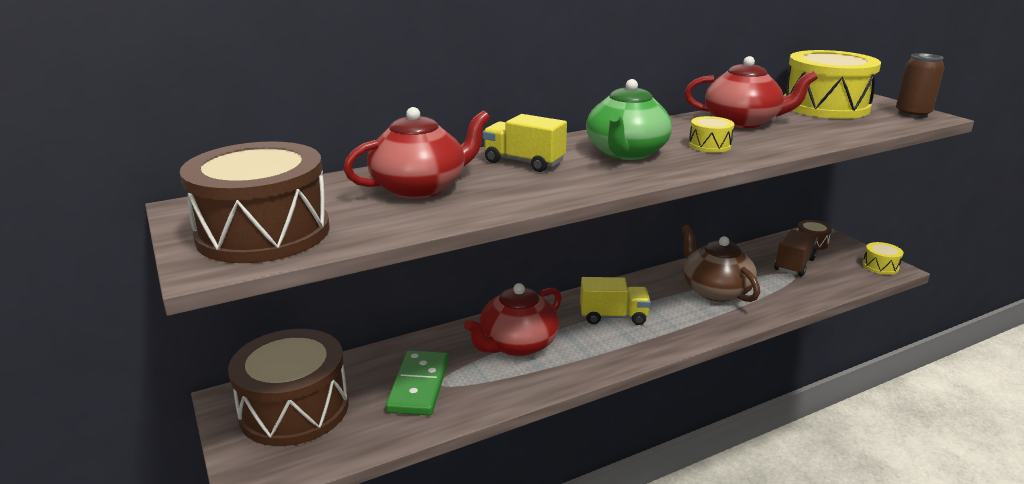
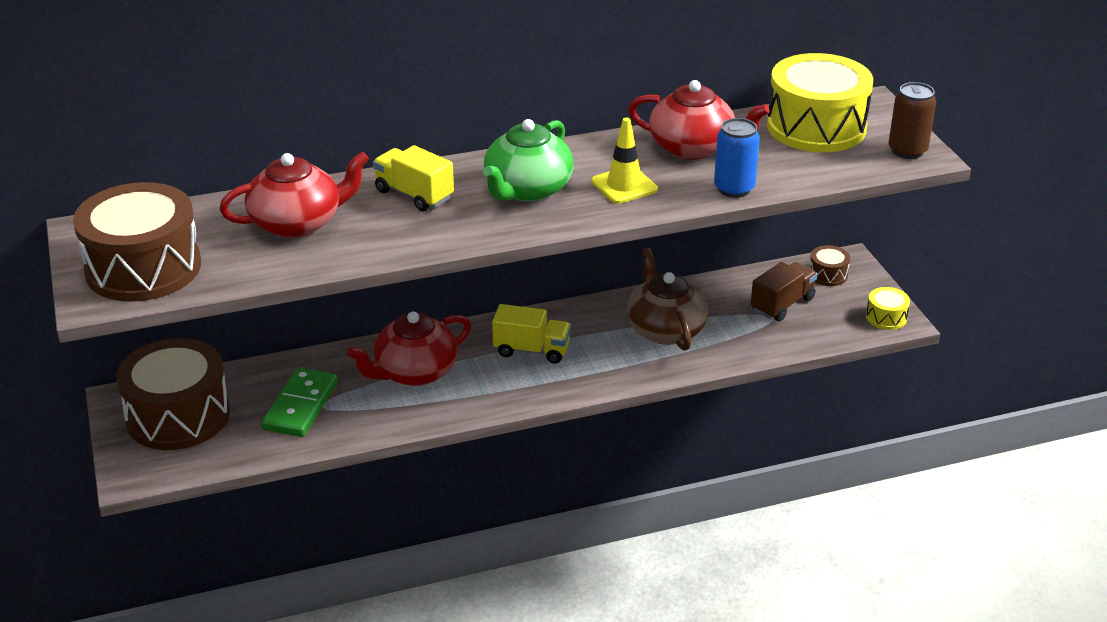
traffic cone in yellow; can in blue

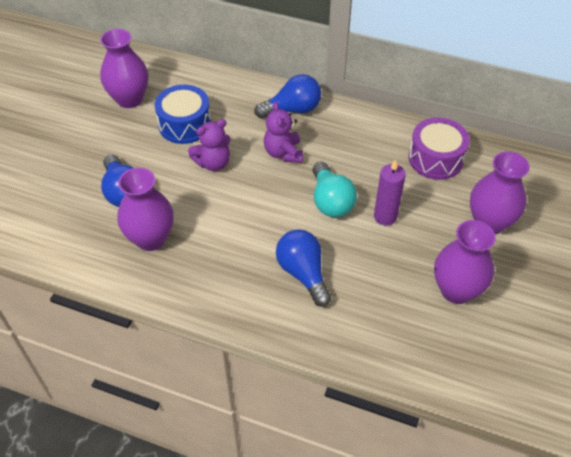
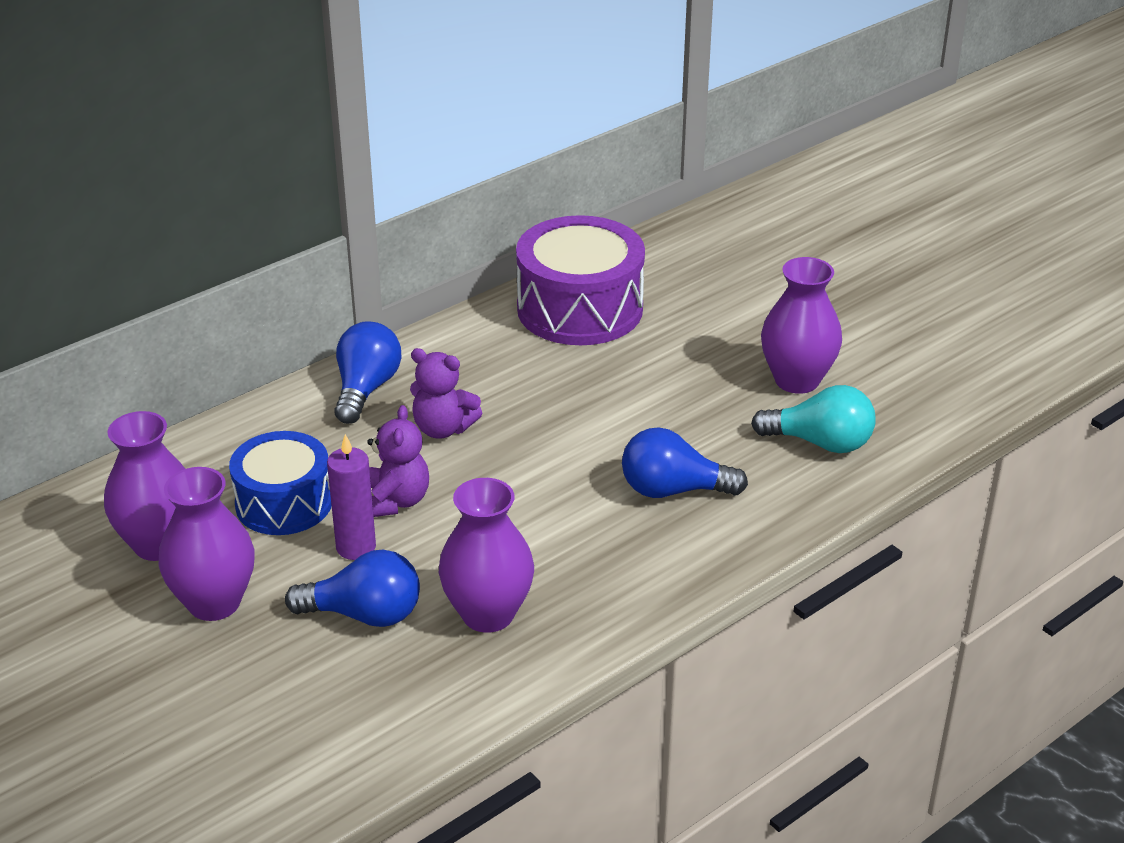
drum in purple; vase in purple (no. 2 from left); candle in purple; light bulb in turquoise

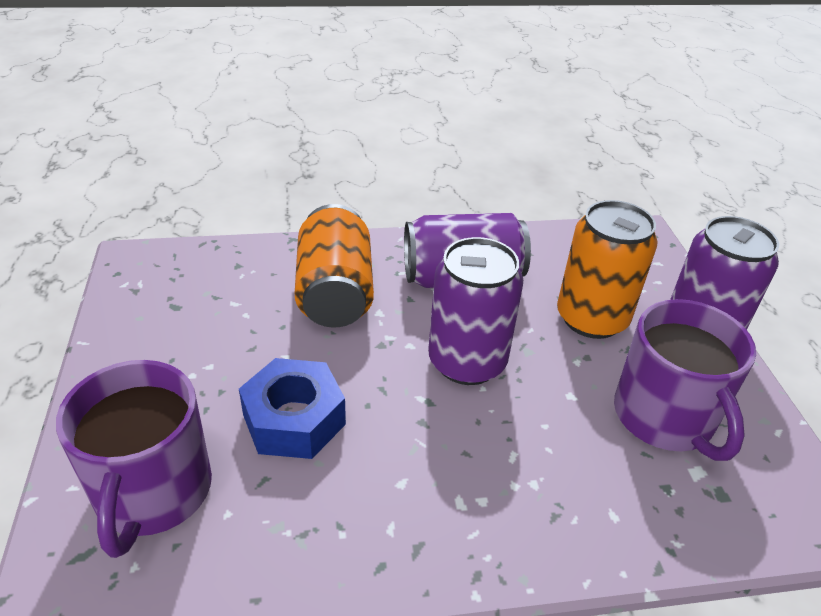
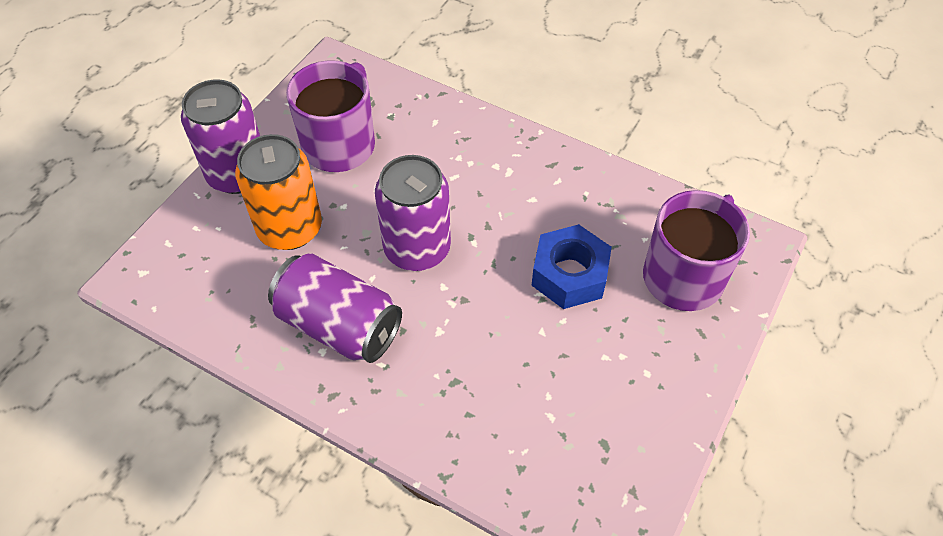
can in orange (no. 1 from left in the first image)

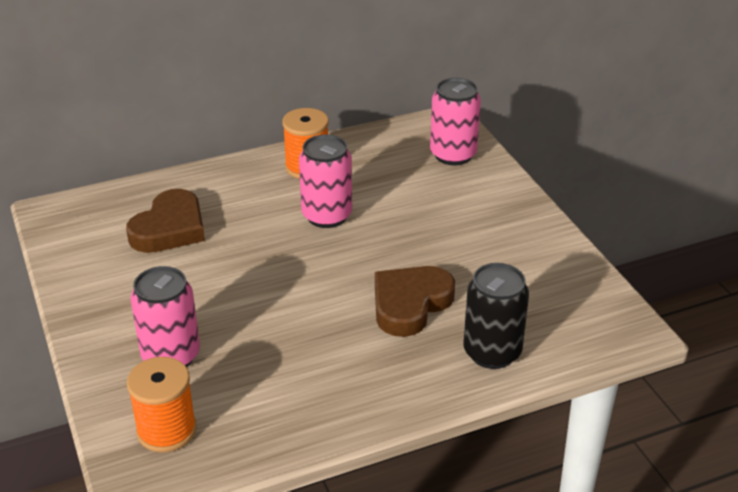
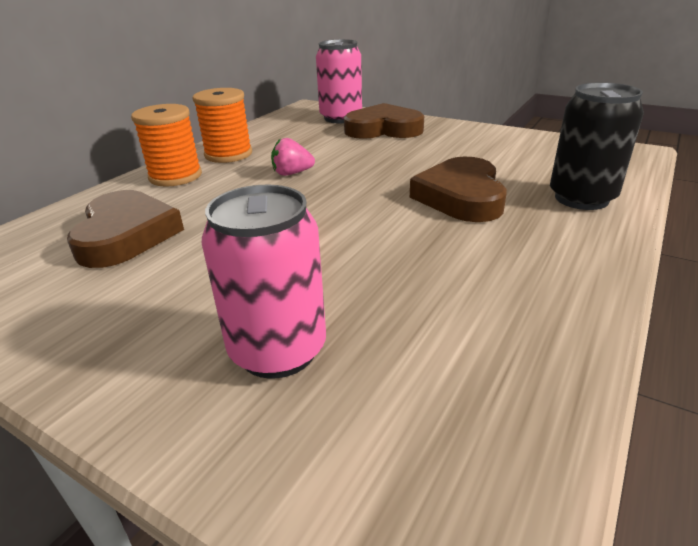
strawberry in pink; spool in orange (no. 1 from left); heart in brown (no. 2 from left)

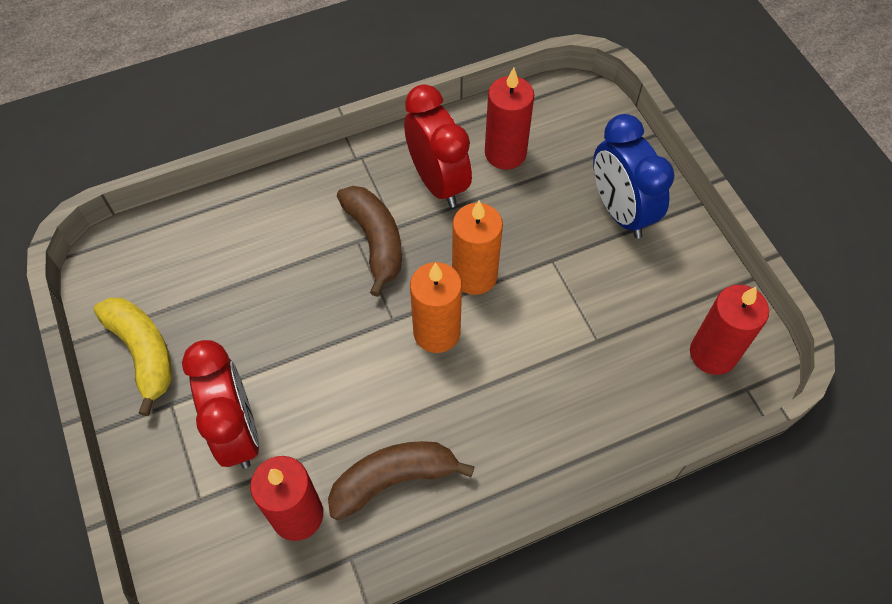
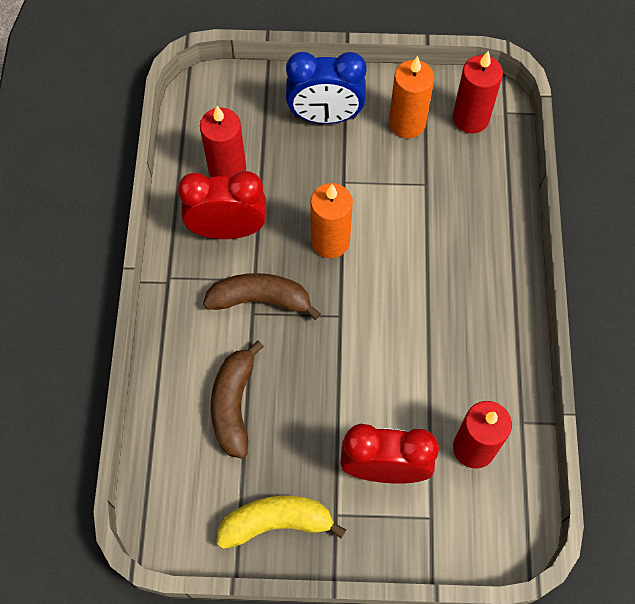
candle in orange (no. 2 from left); banana in brown (no. 1 from left)

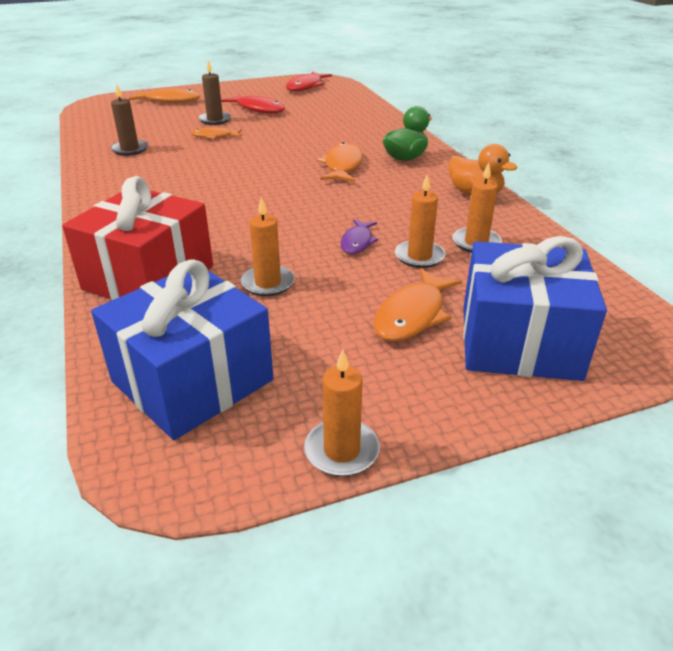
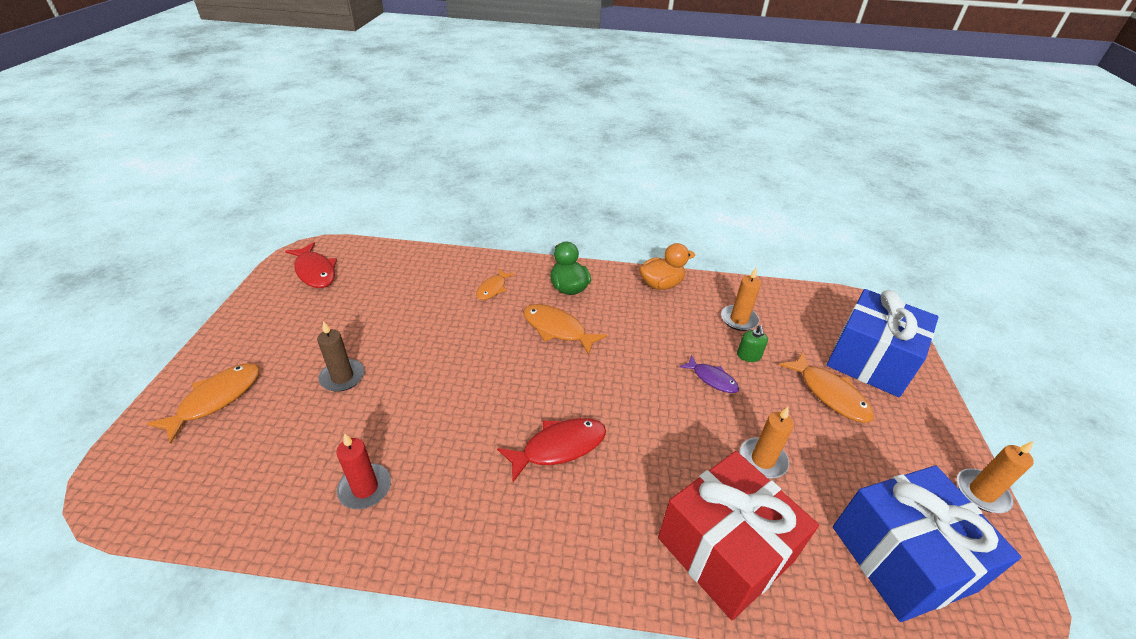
candle in red; fish in red (no. 2 from left); fish in orange (no. 2 from left); soap dispenser in green

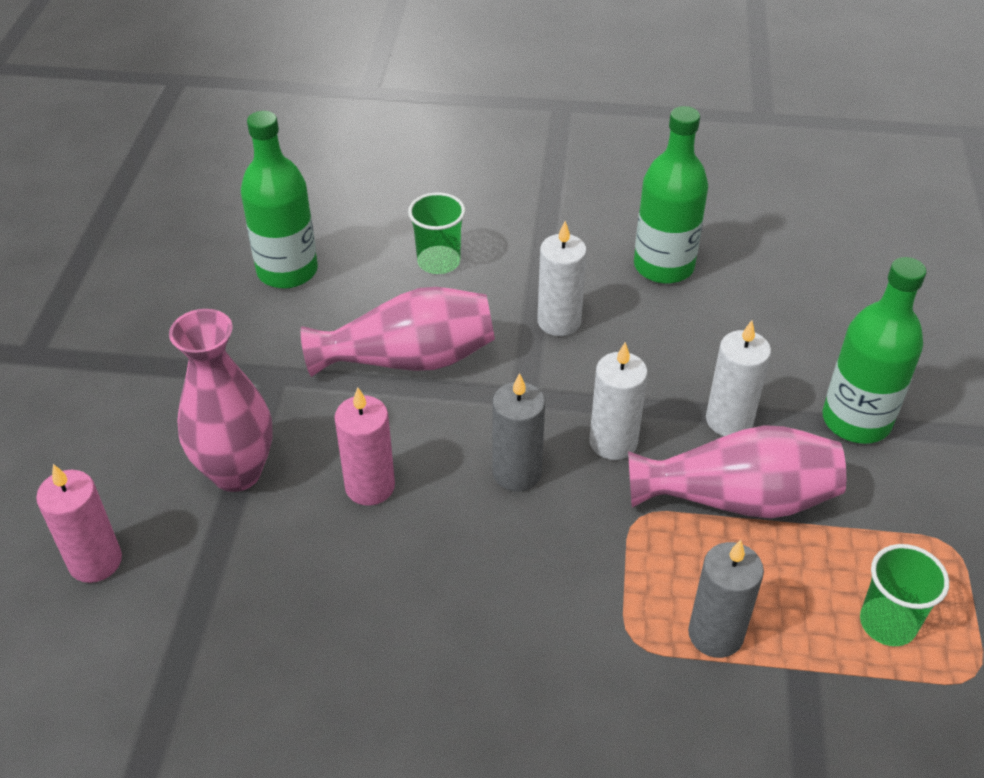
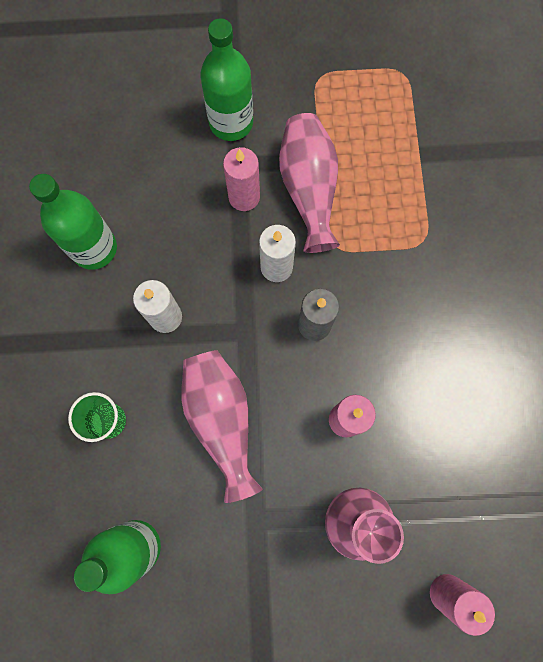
candle in pink (no. 1 from left); candle in grey (no. 2 from left in the first image); cup in green (no. 2 from left in the first image)

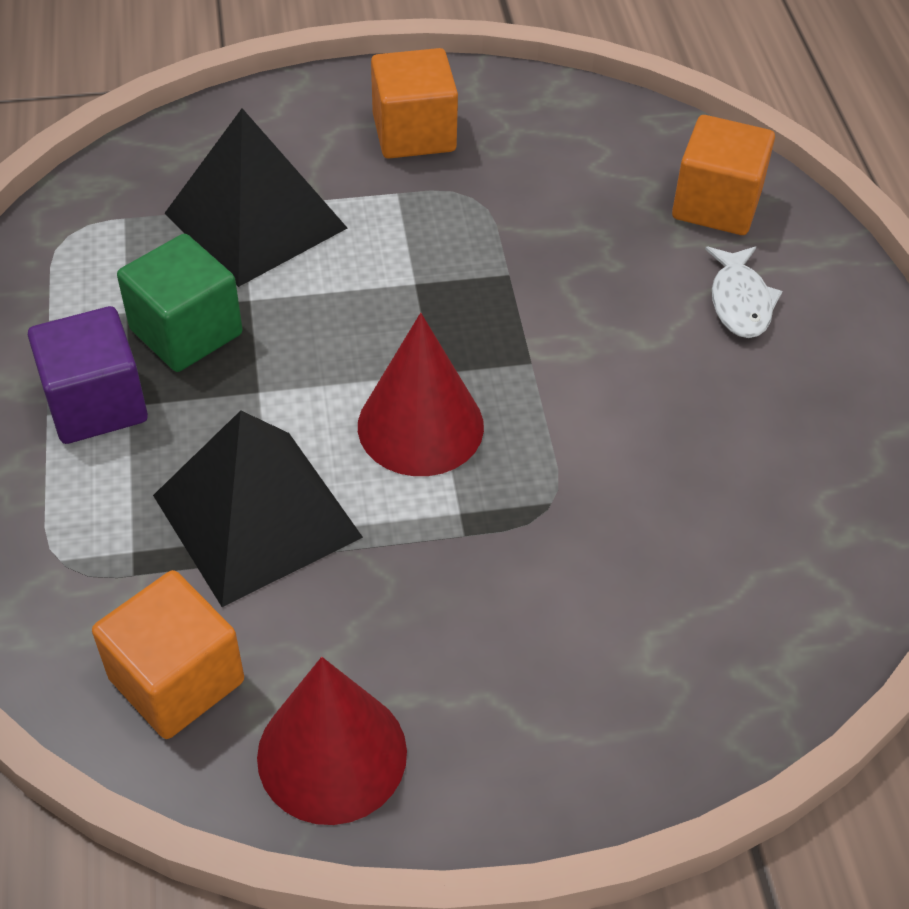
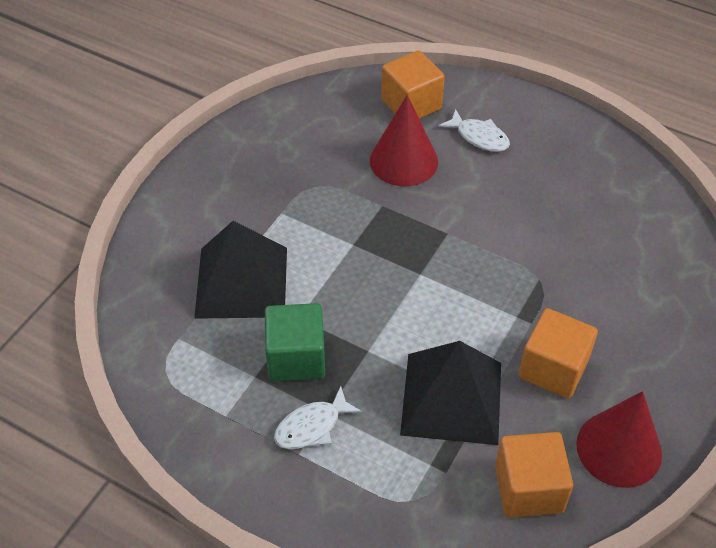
cube in orange (no. 3 from left); fish in white (no. 1 from left); cone in red (no. 1 from left)

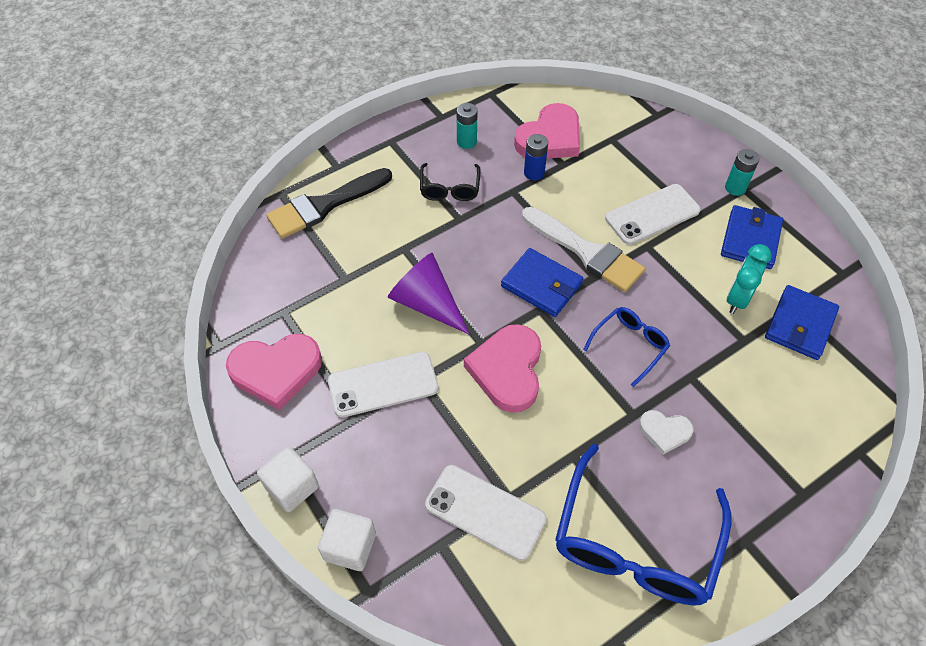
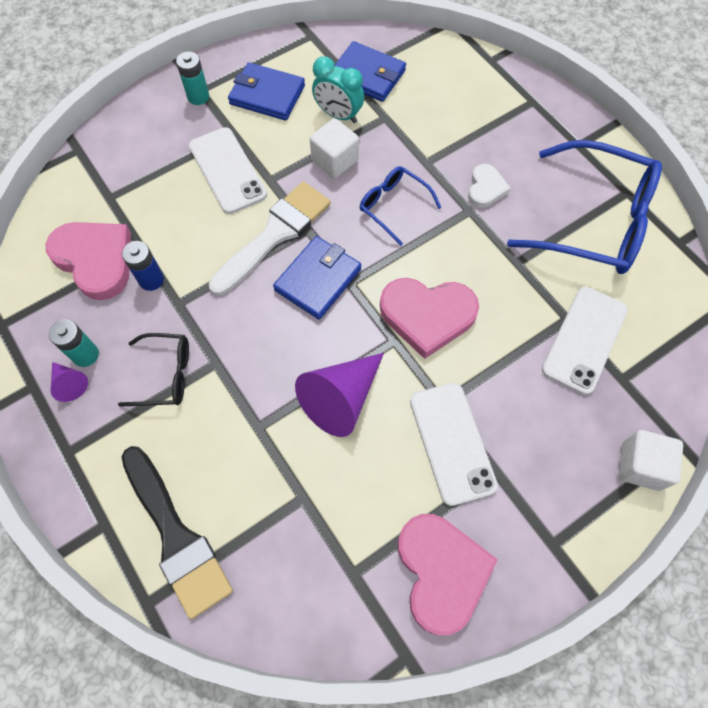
cube in white (no. 1 from left); cone in purple (no. 1 from left)

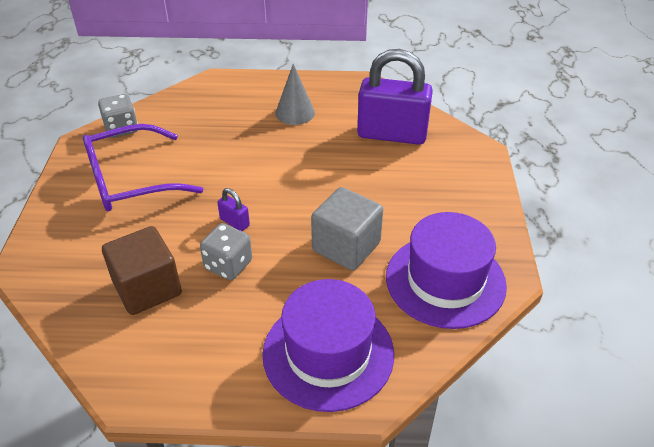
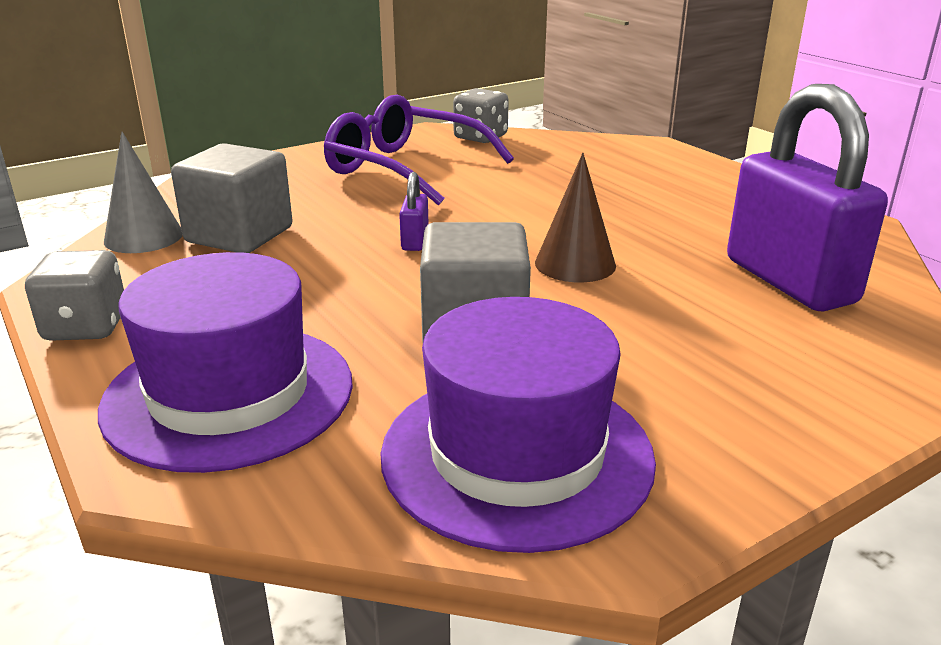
cone in grey; dice in grey (no. 1 from left); cube in grey (no. 1 from left); cone in brown

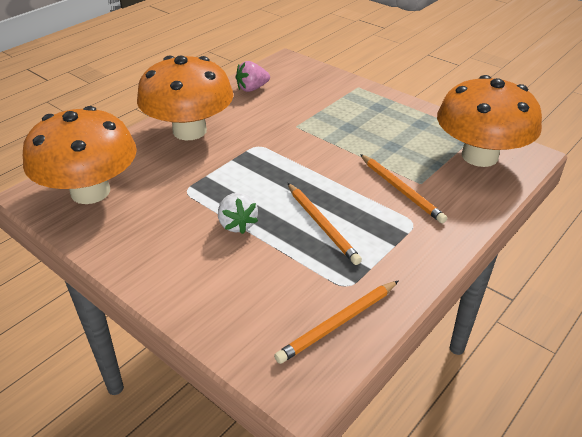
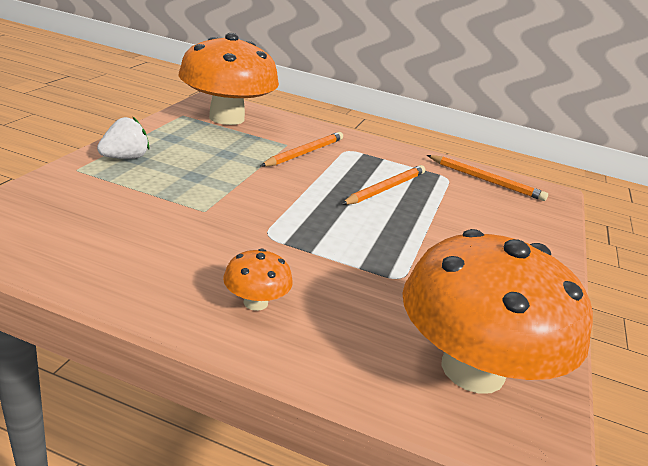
mushroom in orange (no. 2 from left); strawberry in pink; strawberry in white

